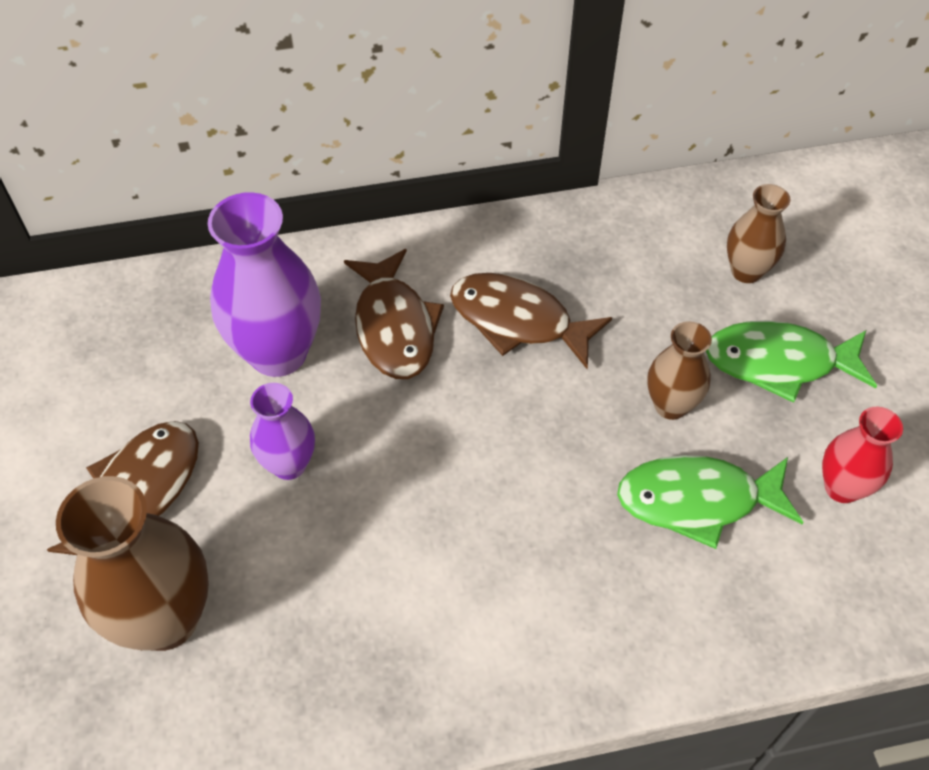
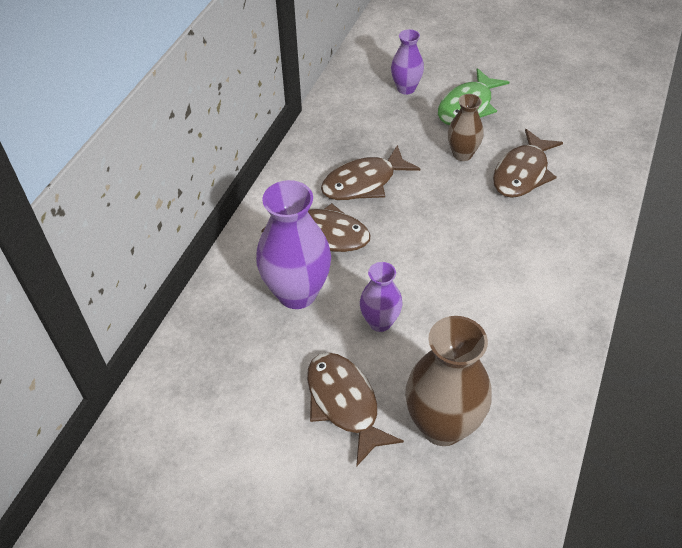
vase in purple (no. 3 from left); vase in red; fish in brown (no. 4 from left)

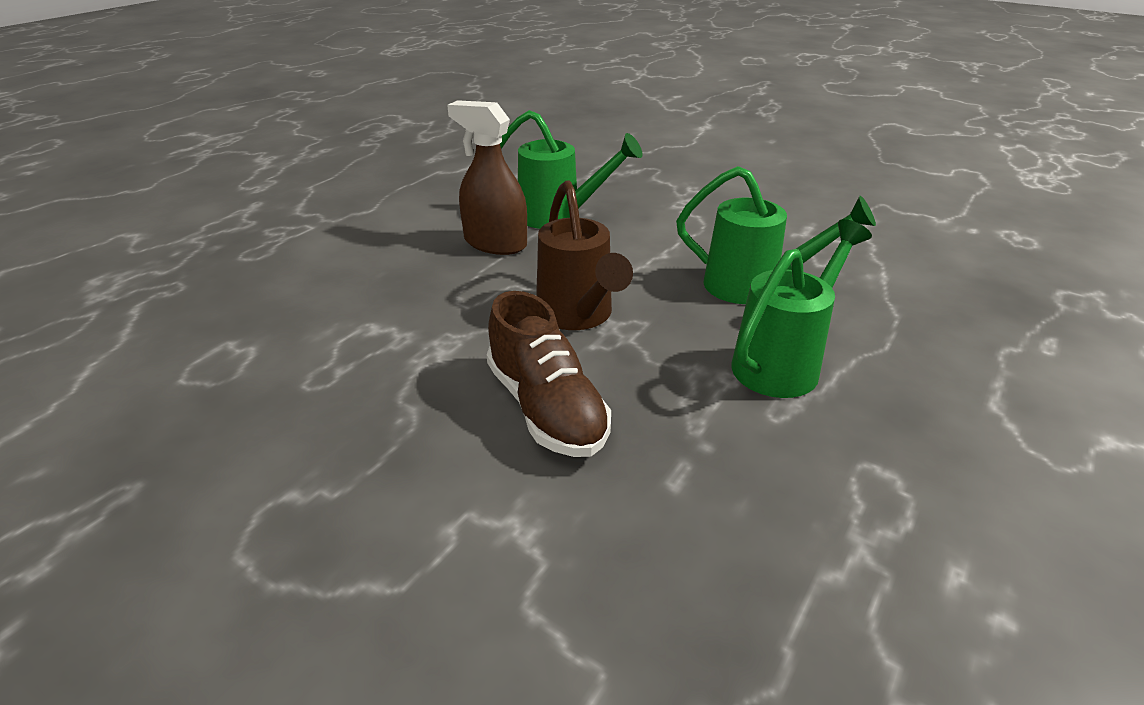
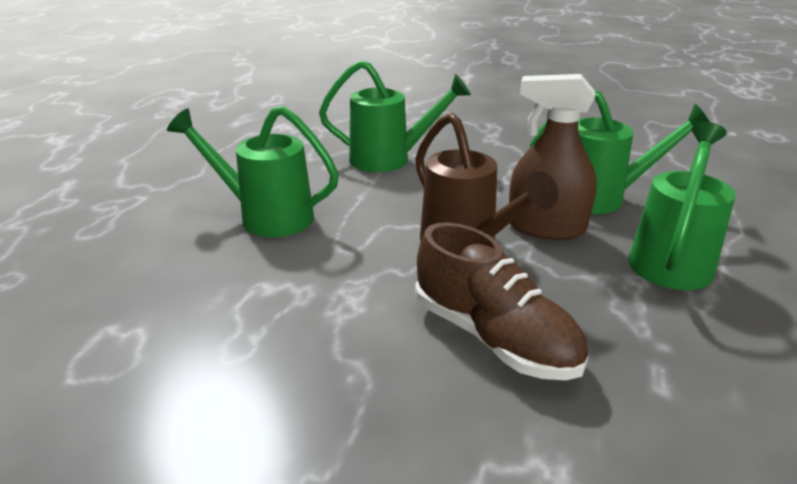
spray bottle in brown; watering can in green (no. 1 from left)

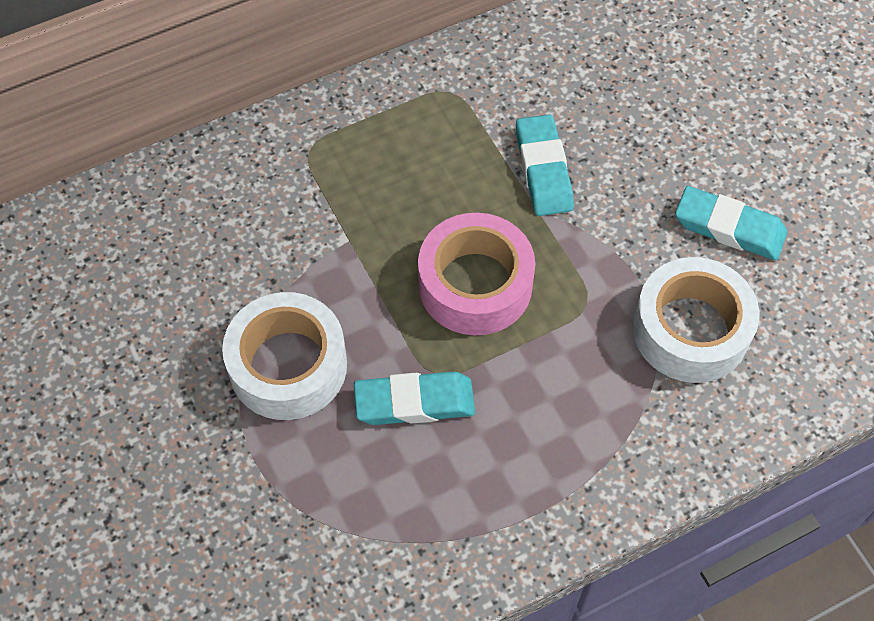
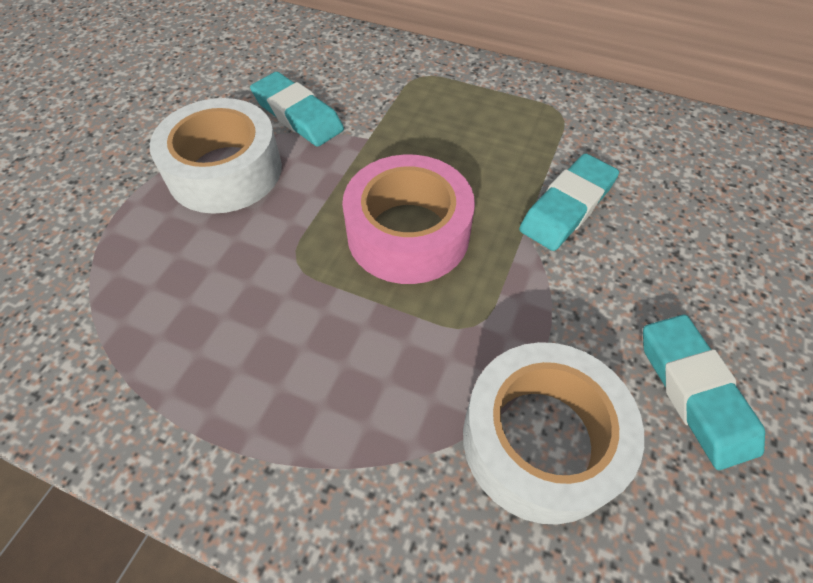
eraser in turquoise (no. 1 from left)

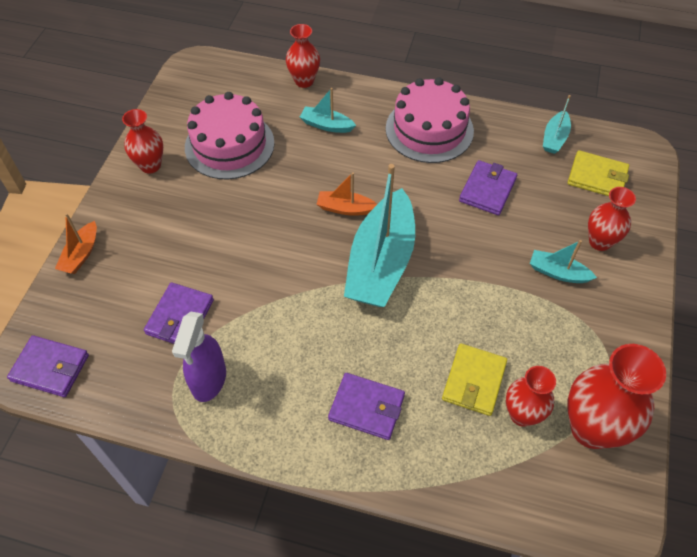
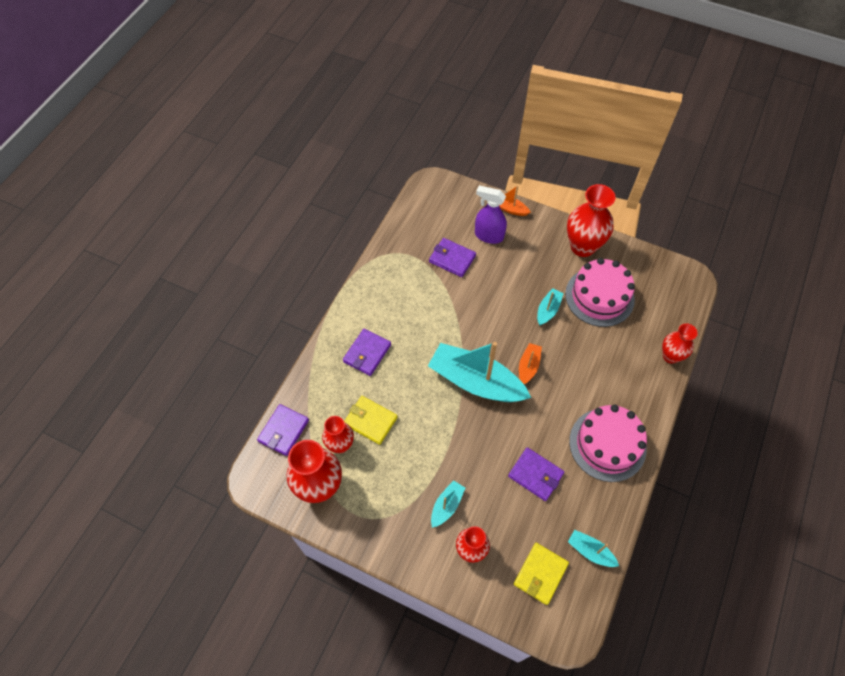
boat in turquoise (no. 3 from left); vase in red (no. 4 from left); spray bottle in purple; wallet in purple (no. 1 from left)

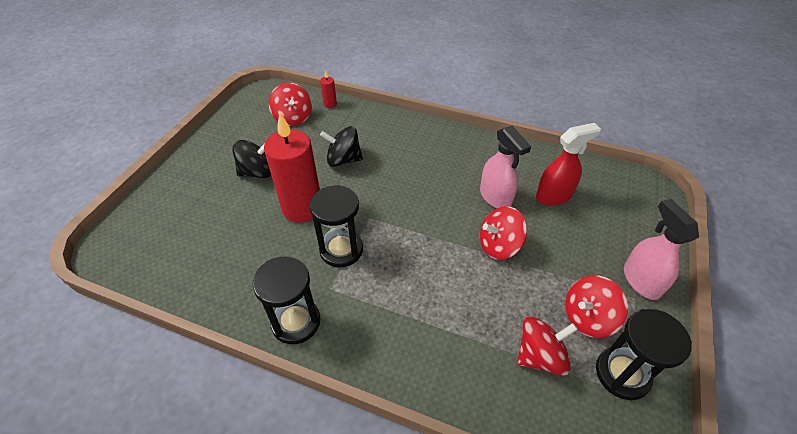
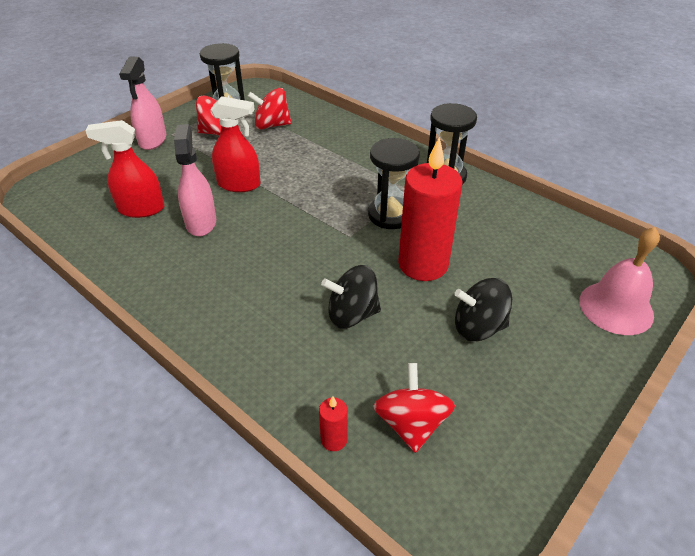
spinning top in black (no. 1 from left); spray bottle in red (no. 2 from left); bell in pink

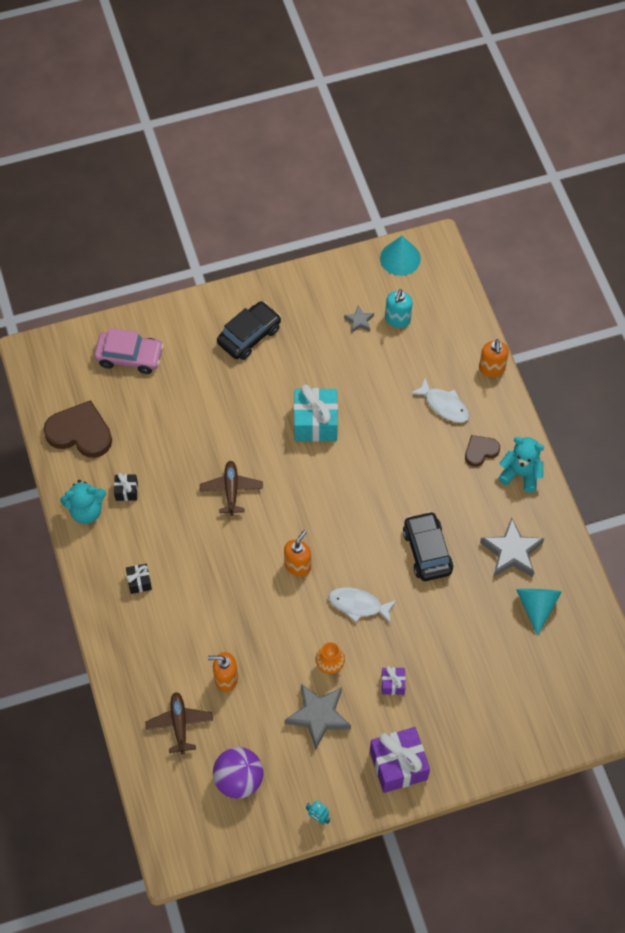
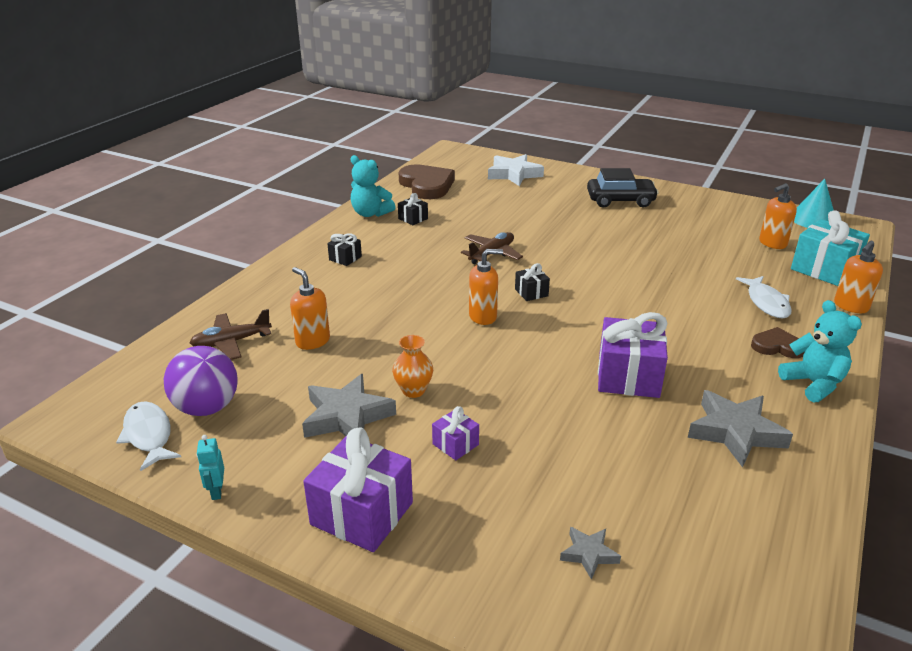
soap dispenser in orange (no. 3 from left); star in grey (no. 2 from left); star in white; gift in turquoise; gift in purple (no. 3 from left); fish in white (no. 1 from left); cone in turquoise (no. 2 from left in the first image); plane in brown (no. 1 from left); gift in black (no. 3 from left)

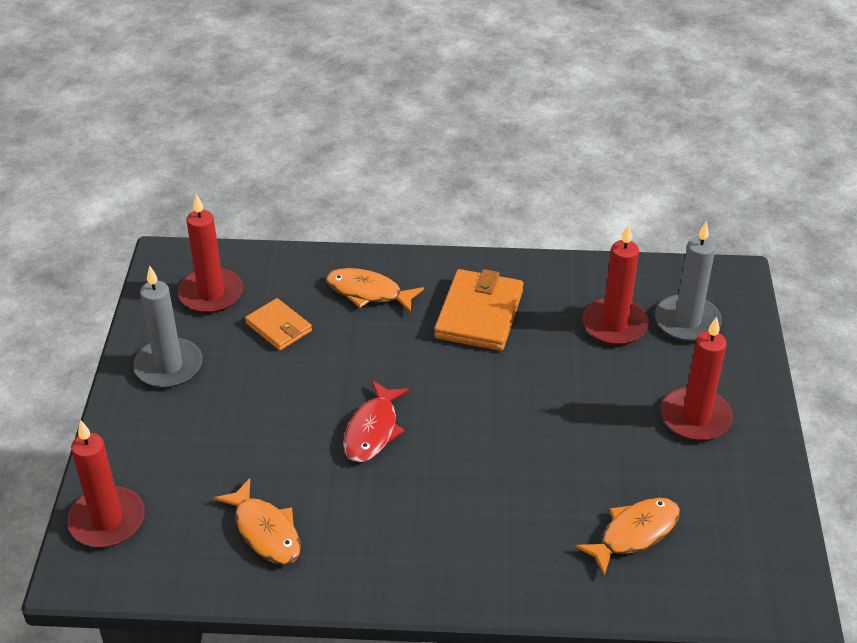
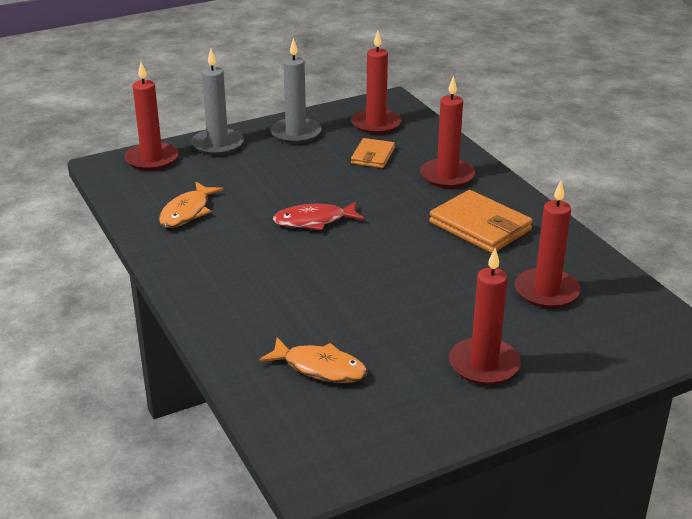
candle in grey (no. 1 from left); candle in red (no. 3 from left); wallet in orange (no. 2 from left)

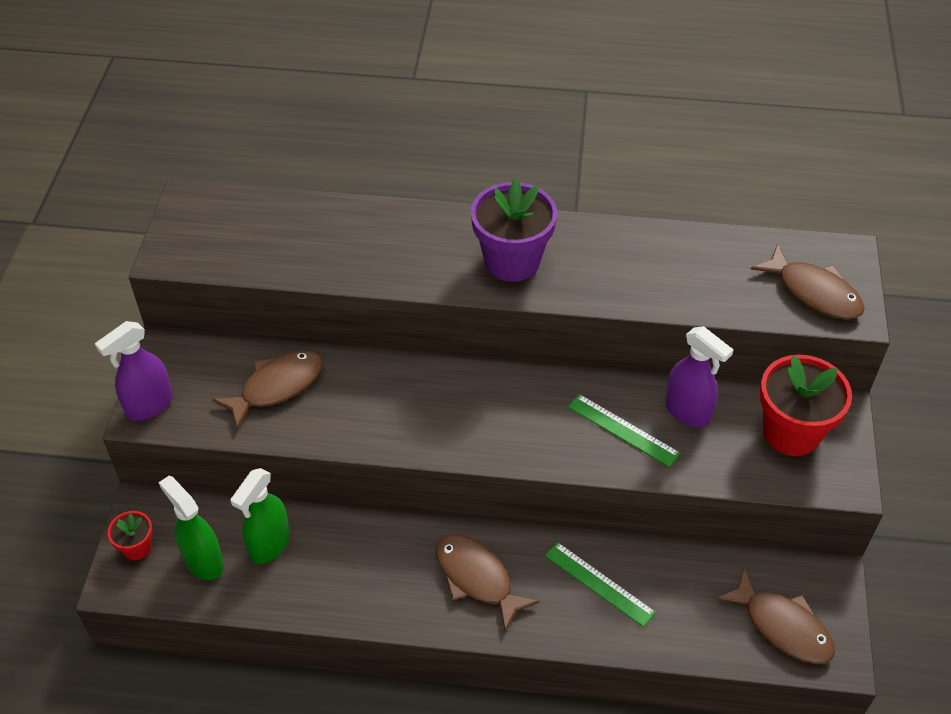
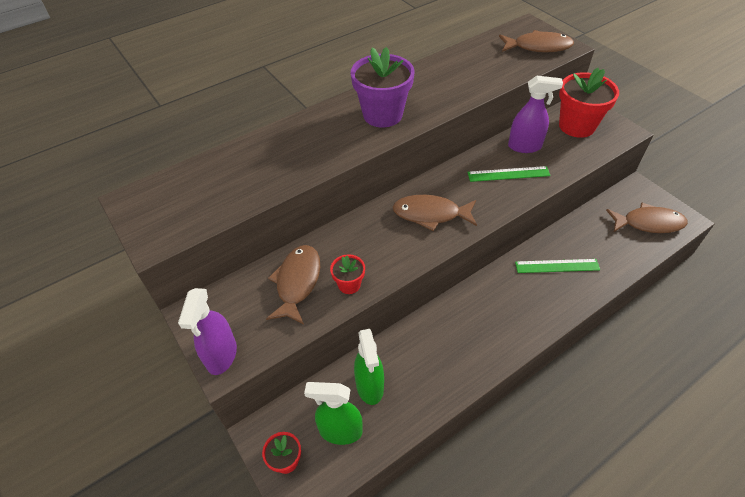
fish in brown (no. 2 from left); flower pot in red (no. 2 from left)

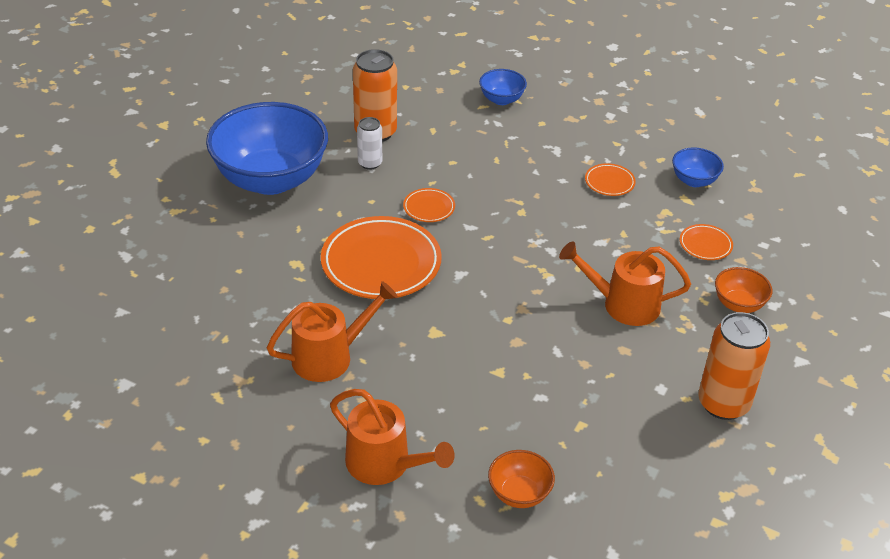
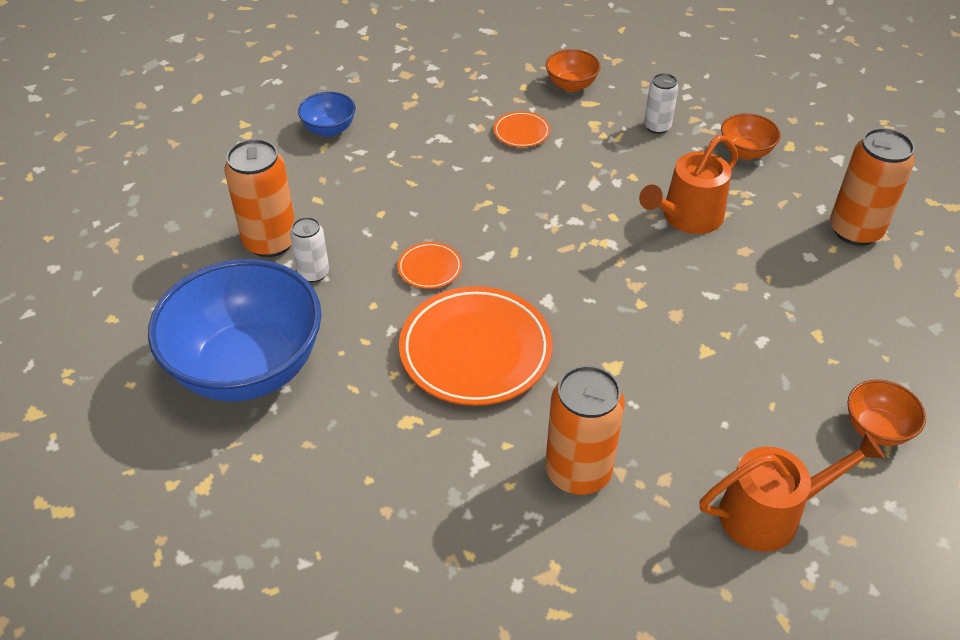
bowl in orange (no. 1 from left); can in white (no. 2 from left); can in orange (no. 2 from left)

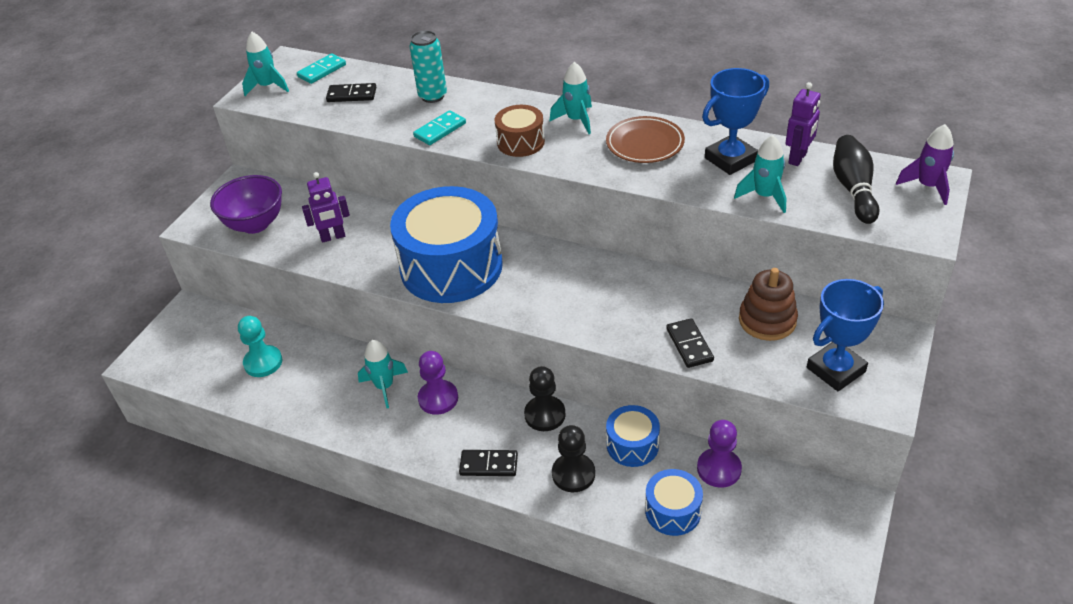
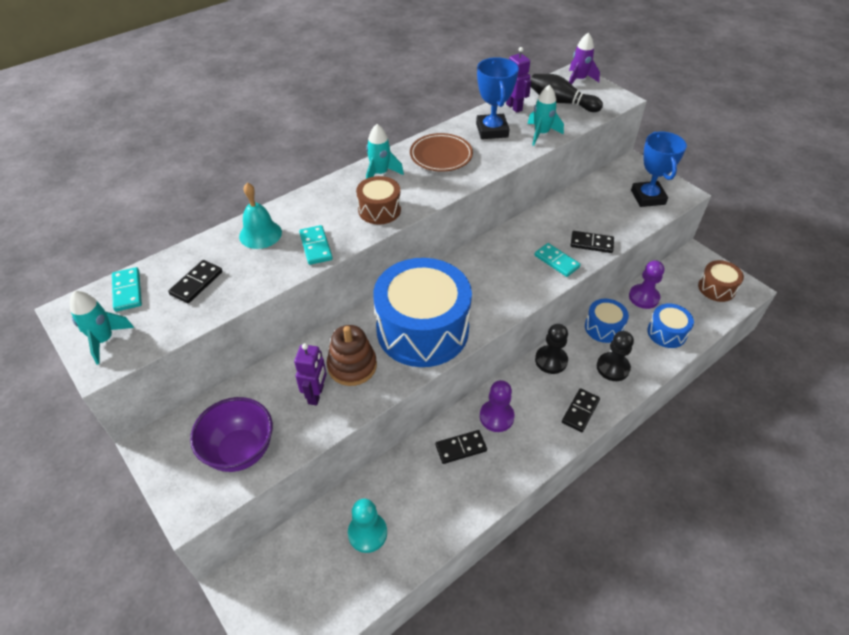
bell in turquoise; stacking toy in brown; domino in black (no. 2 from left); domino in turquoise (no. 3 from left); drum in brown (no. 2 from left)

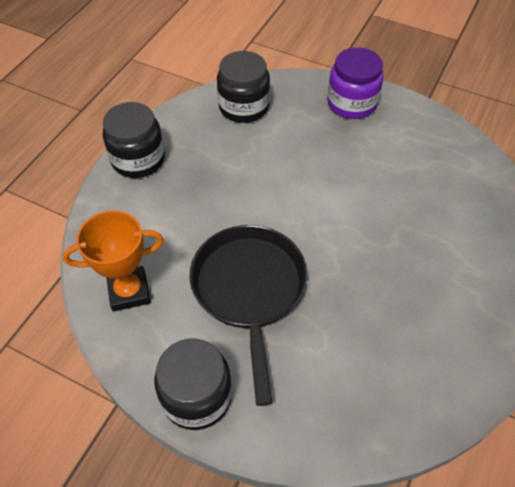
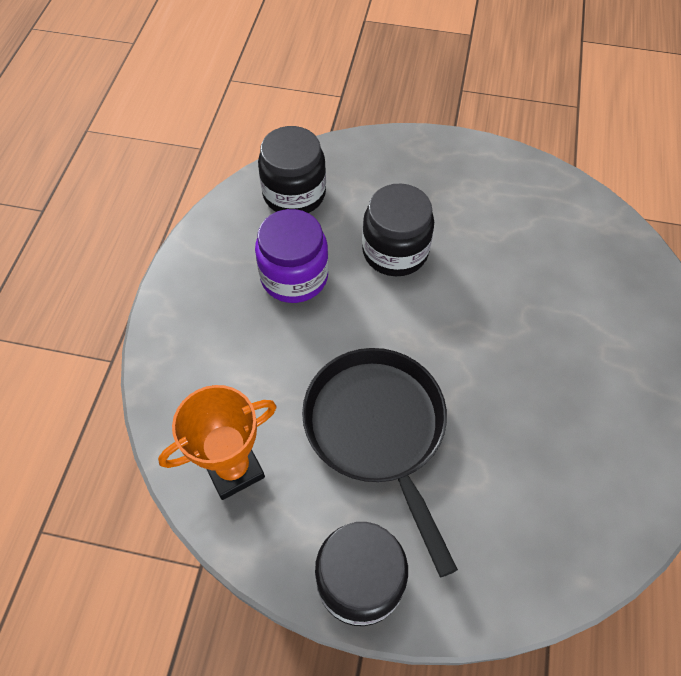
jar in purple; jar in black (no. 3 from left)

